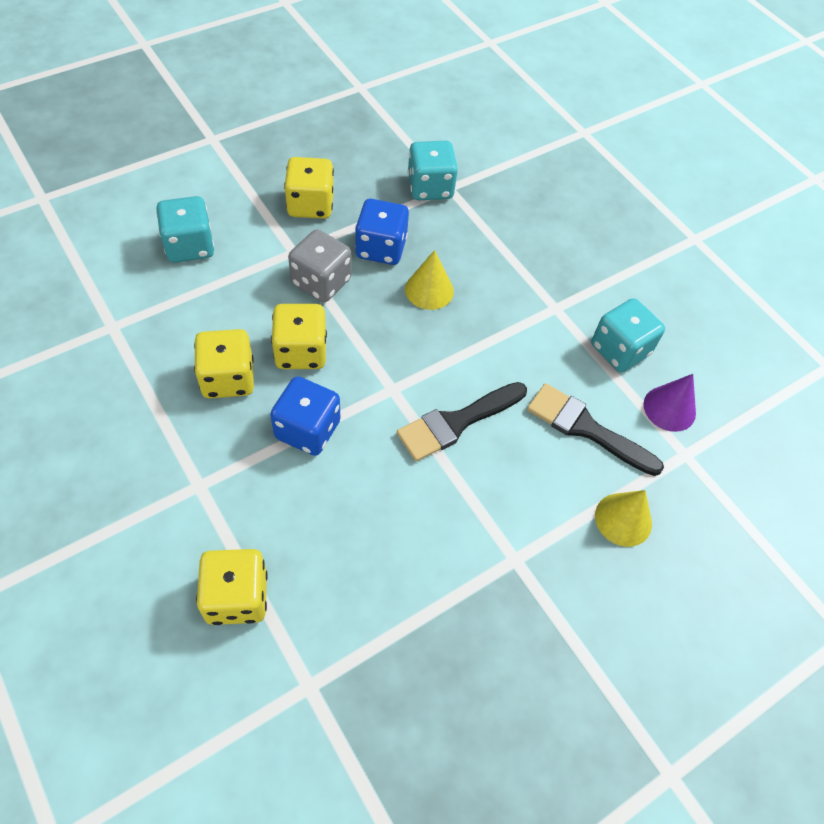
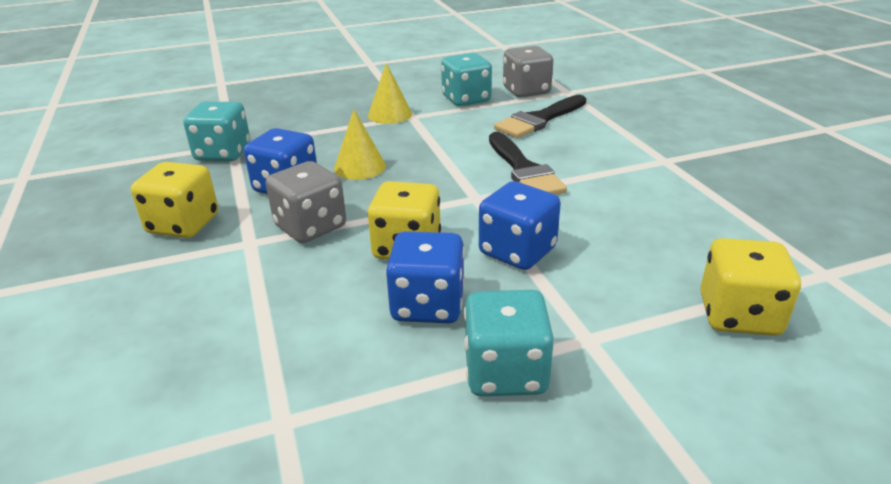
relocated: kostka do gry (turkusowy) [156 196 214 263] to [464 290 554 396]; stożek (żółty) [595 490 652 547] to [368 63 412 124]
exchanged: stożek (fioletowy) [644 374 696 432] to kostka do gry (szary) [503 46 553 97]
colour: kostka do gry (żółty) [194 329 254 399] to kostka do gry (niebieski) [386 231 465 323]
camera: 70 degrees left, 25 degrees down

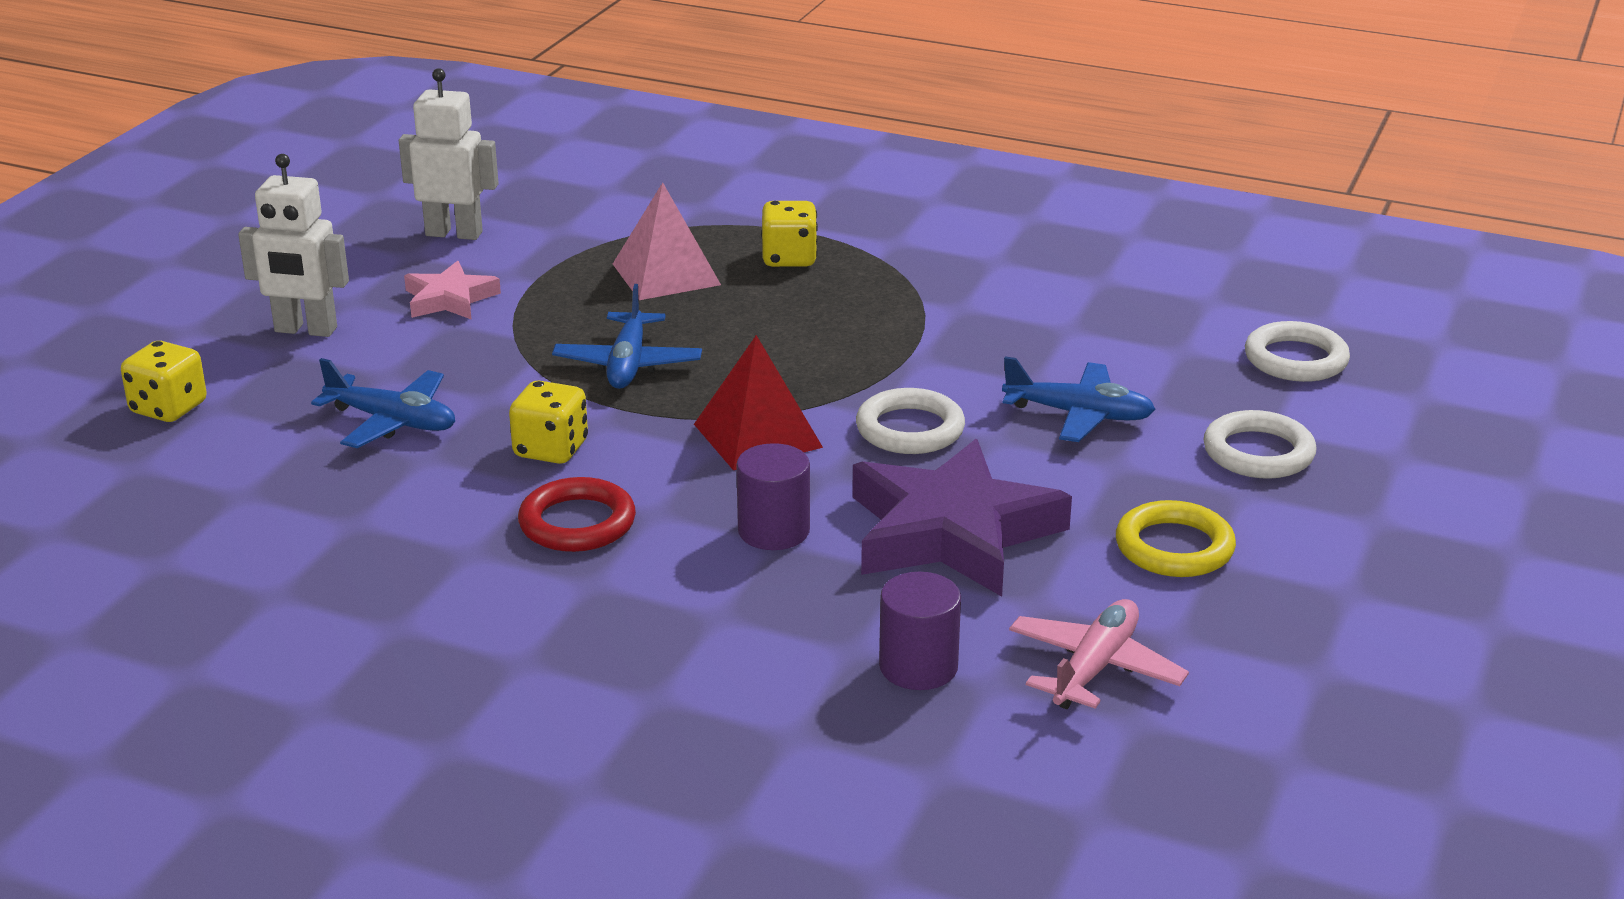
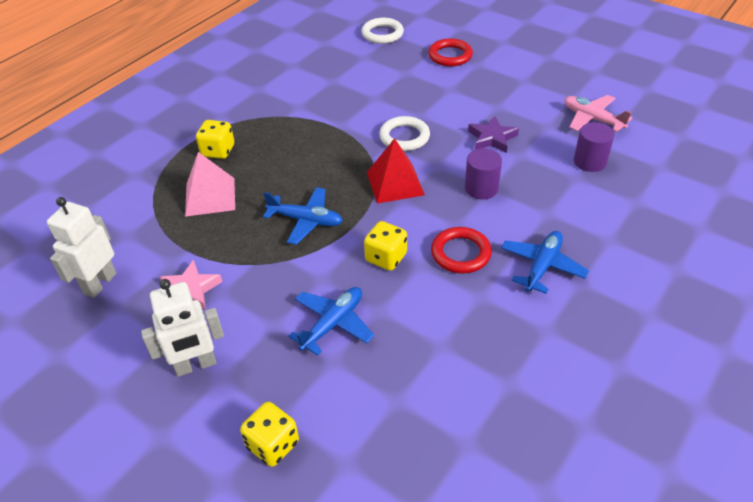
missing: pierścień (żółty) [1116 500 1236 577]
relocated: samolot (niebieski) [1002 357 1155 442] to [501 231 589 294]
colour: pierścień (biały) [1203 410 1317 479] to pierścień (czerwony) [428 38 473 66]
spun: robot (biały) [238 154 349 337] = [141 279 224 377] 45 degrees clockwise
size: gwiazda (fioletowy) [852 439 1072 597] = [468 116 519 153] x0.52
camera: 75 degrees left, 15 degrees up

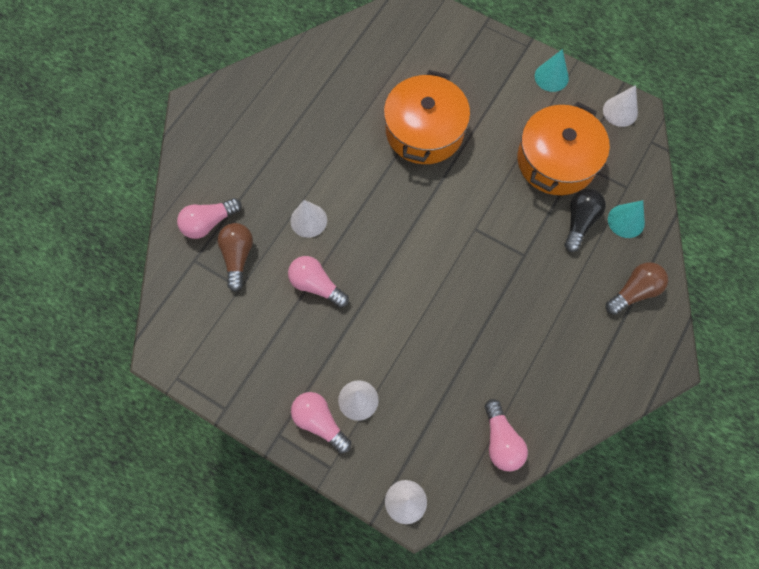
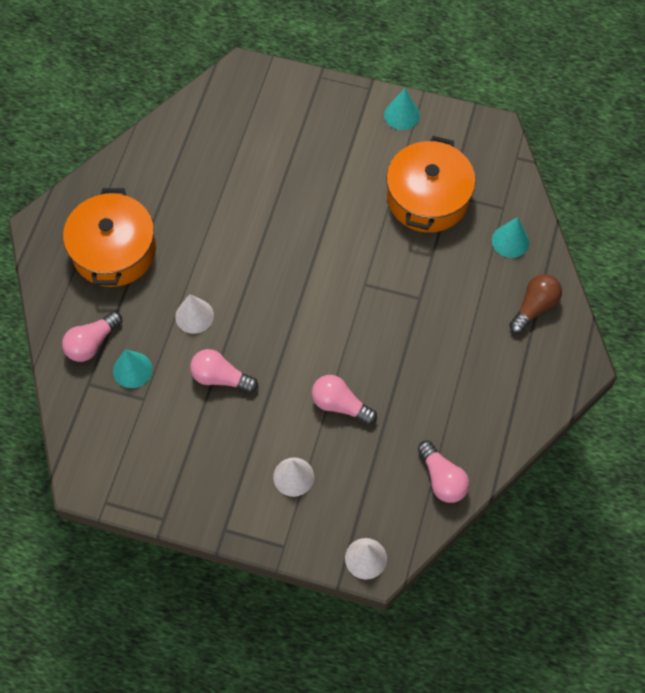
missing: stożek (biały) [603 85 638 127]; żarówka (czarny) [565 189 606 252]
relocated: garnek (pomarańczowy) [384 70 470 164] to [63 188 156 287]; żarówka (różowy) [291 392 351 453] to [312 375 377 425]
exchanged: żarówka (brązowy) [217 223 253 292] to stożek (turkusowy) [113 350 152 388]
camera: 15 degrees left, 5 degrees down

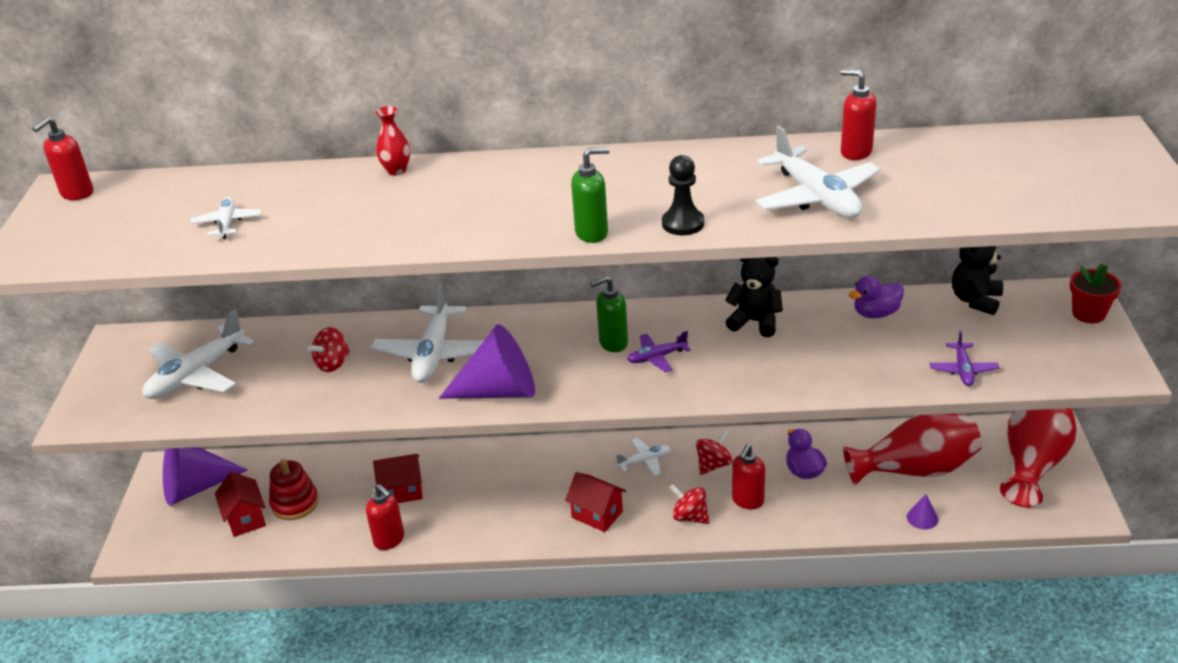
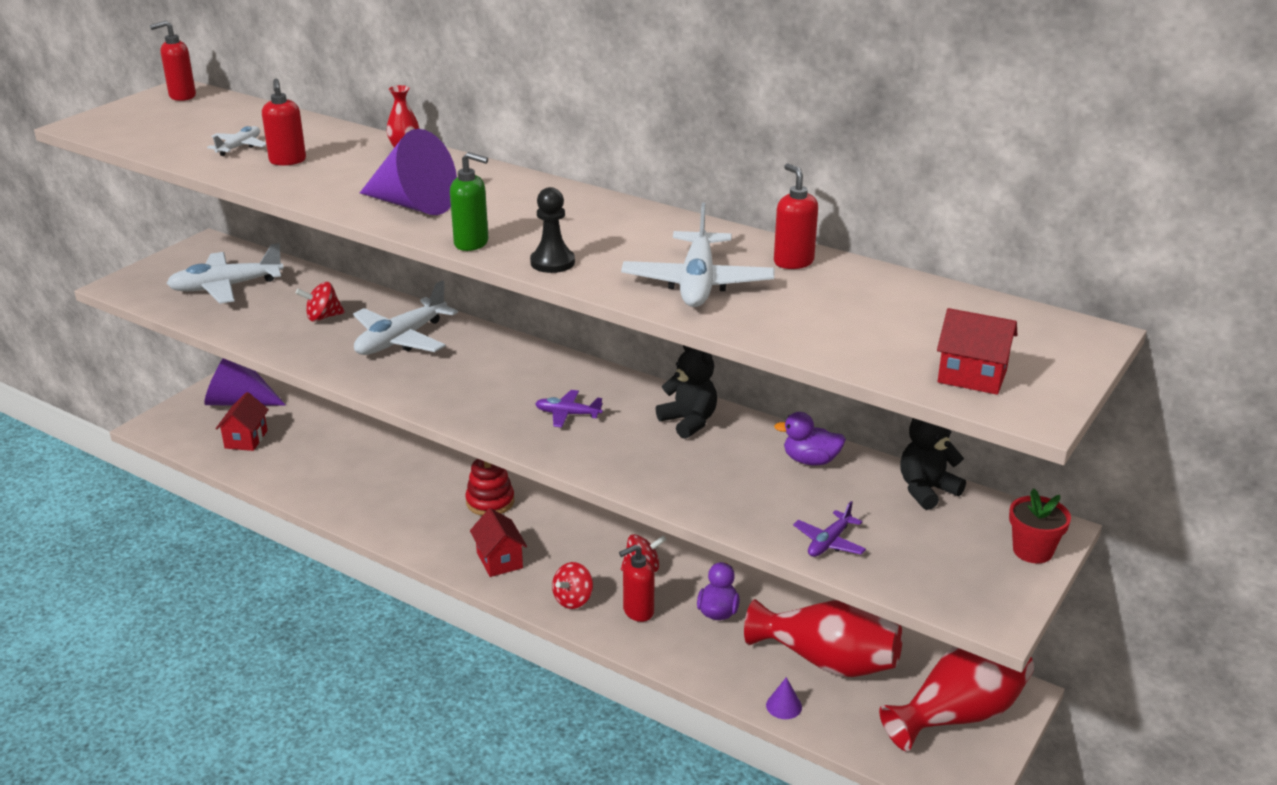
missing: dozownik mydła (zielony) [590 276 628 352]; samolot (biały) [615 438 670 476]
relocated: stożek (fioletowy) [439 324 535 399] to [360 129 457 215]; domek (czerwony) [373 454 423 503] to [937 308 1017 395]; zabawka nakładanka (czerwony) [269 459 319 520] to [465 459 514 516]; dozownik mydła (czerwony) [366 484 404 550] to [262 79 306 166]
spun: bączek (czerwony) [669 484 709 524] = [552 562 593 609] 120 degrees counterclockwise
camera: 30 degrees right, 5 degrees down

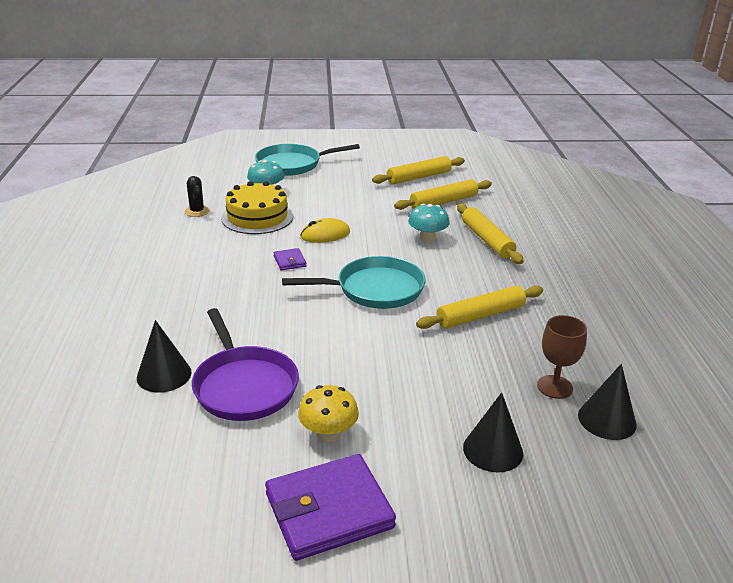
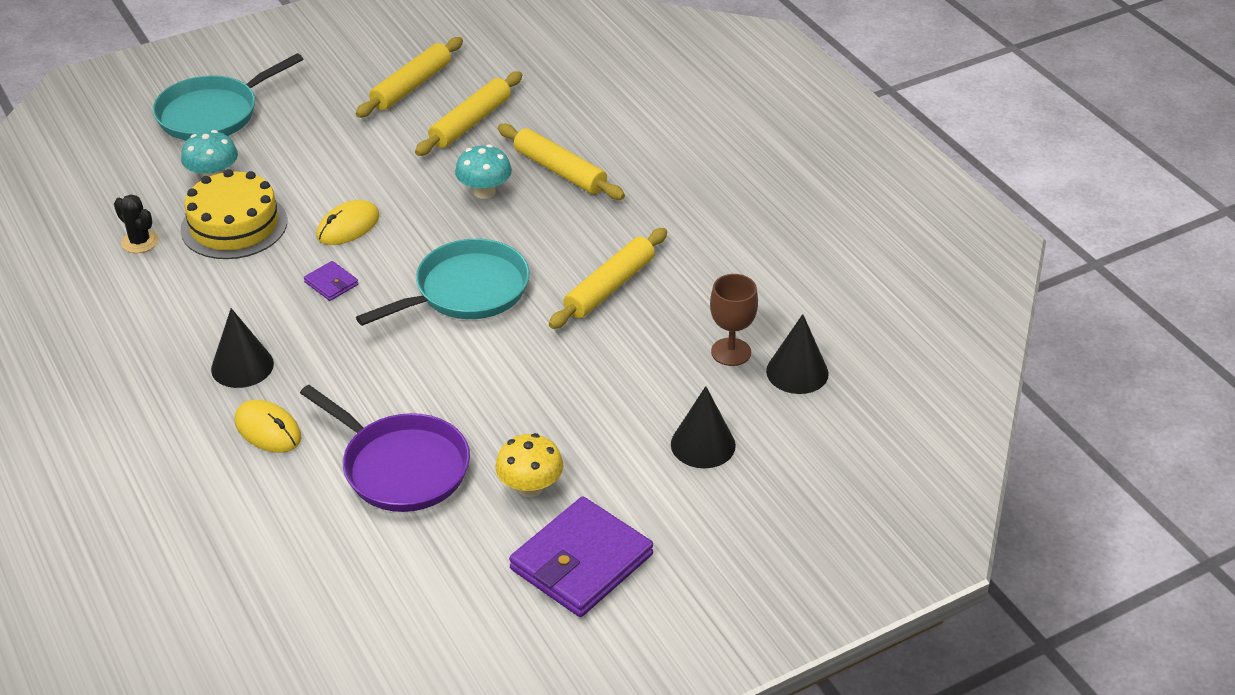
appeared: myszka (żółty) [235 400 301 453]
relocated: stożek (czarny) [137 320 192 393] to [211 308 274 388]
camera: 25 degrees left, 10 degrees up

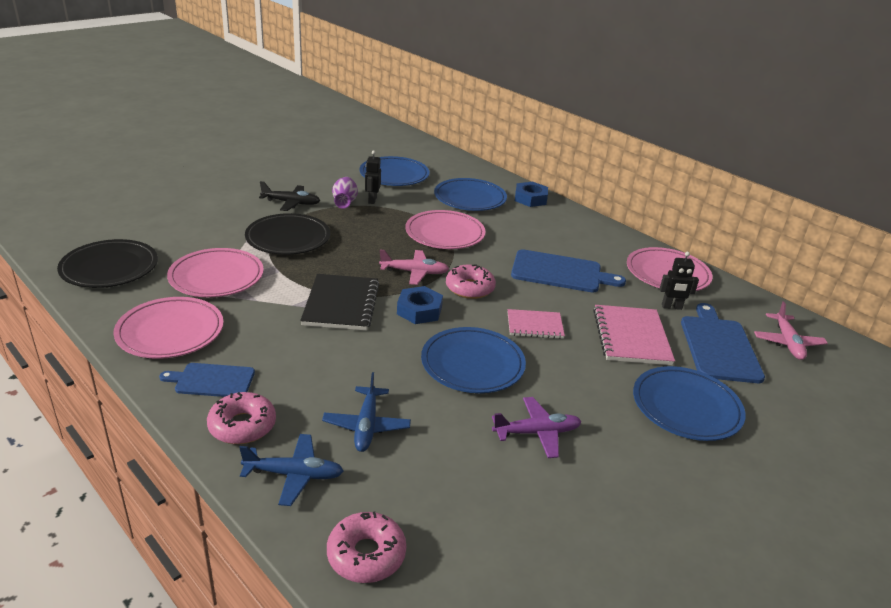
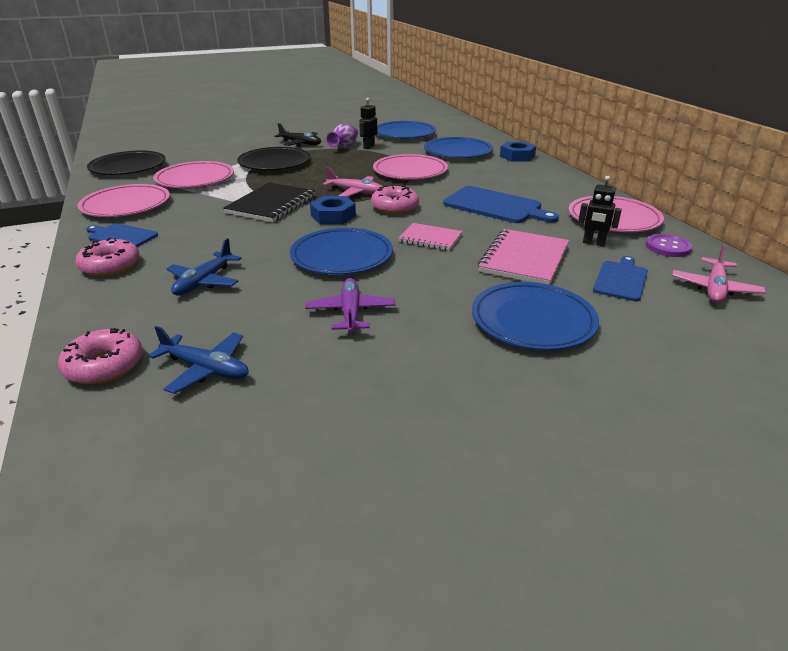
appeared: guzik (fioletowy) [646 234 692 257]
relocated: samolot (niebieski) [239 434 344 506] to [148 326 249 394]
spun: samolot (fioletowy) [492 397 582 458] = [305 278 395 333] 105 degrees counterclockwise
size: deska do krojenia (niebieski) [681 303 765 383] = [593 256 648 301] x0.62
camera: 25 degrees right, 0 degrees up

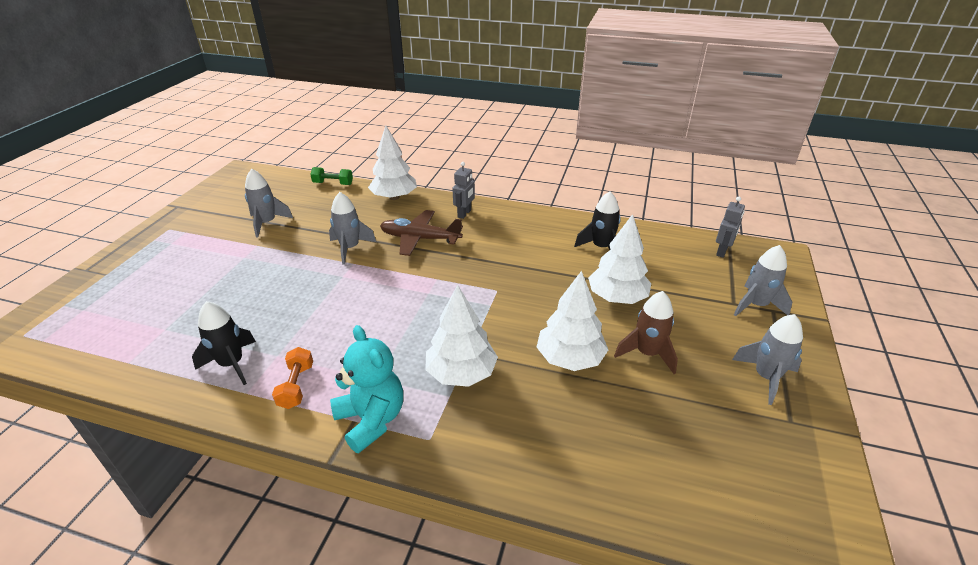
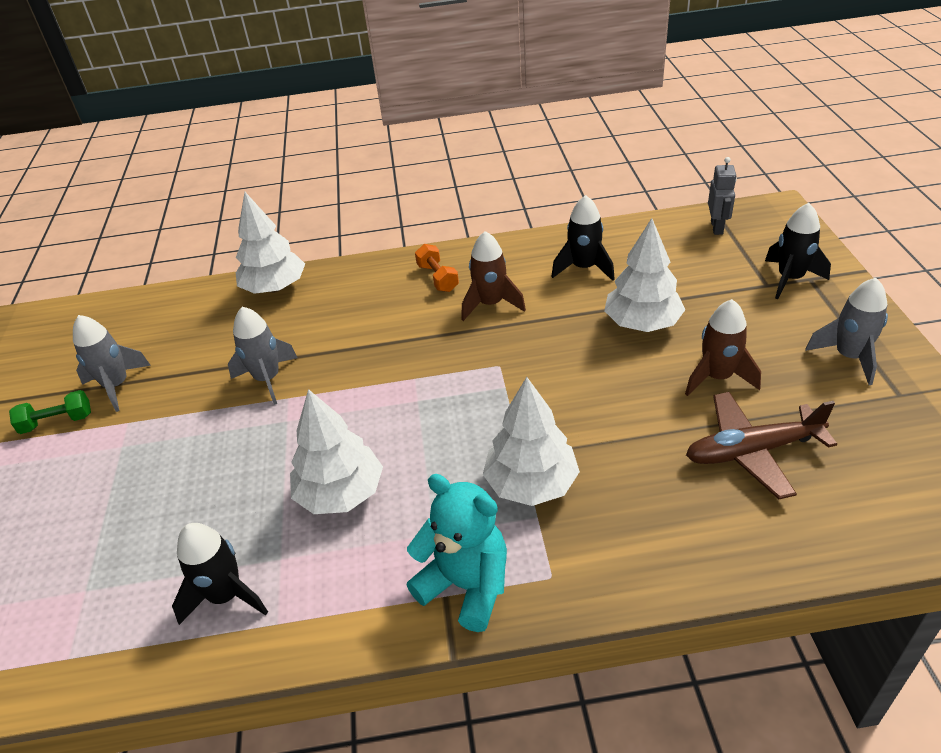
missing: robot (szary) [452 162 475 219]
appeared: rakieta (brązowy) [461 231 526 321]
relocated: hantel (zielony) [310 167 353 185] to [9 390 91 434]; samolot (brązowy) [380 210 463 256] to [686 392 837 499]; drzewko (biały) [537 271 608 371] to [290 389 383 514]; hantel (pomarańczowy) [272 347 313 409] to [415 244 459 292]
colour: rakieta (szary) [734 245 792 316] to rakieta (czarny) [765 203 831 299]
camera: 20 degrees left, 5 degrees up

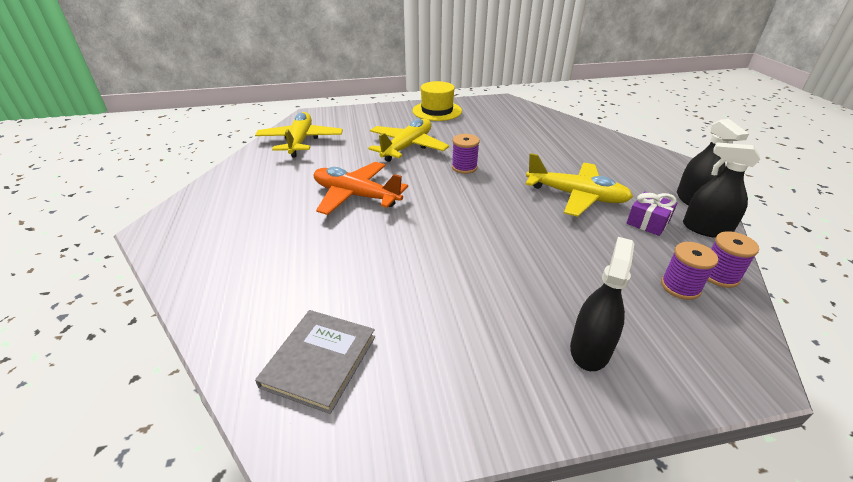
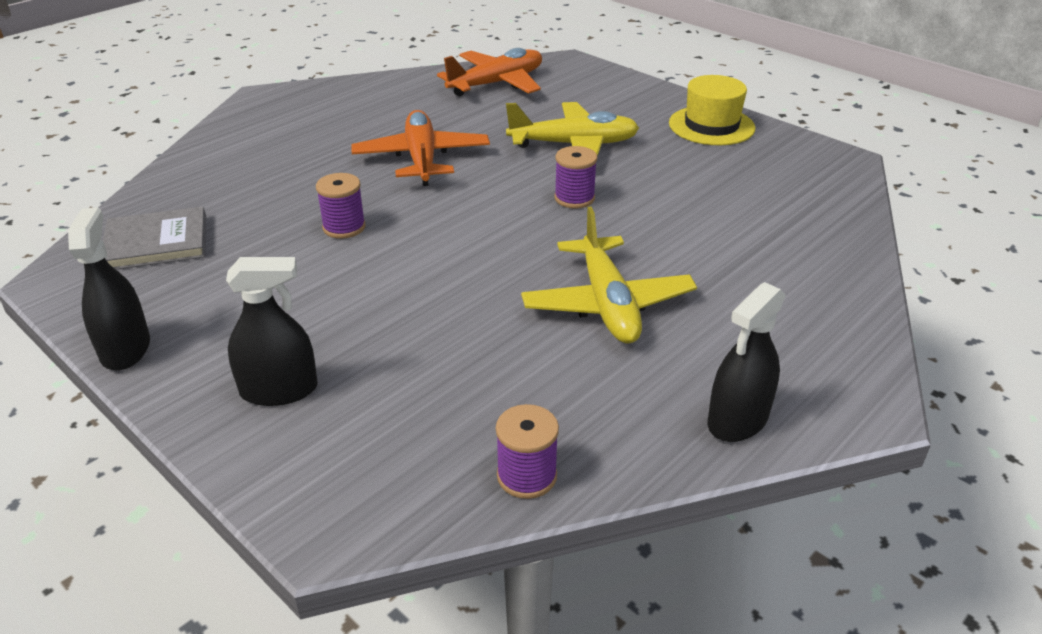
missing: prezent (fioletowy) [627 191 677 236]
relocated: spryskiwacz (czarny) [683 142 760 238] to [68 207 150 370]; szpulka (fioletowy) [661 242 718 300] to [316 173 366 239]
colour: samolot (żółty) [255 112 343 157] to samolot (pomarańczowy) [437 48 542 96]
camera: 55 degrees right, 0 degrees up

